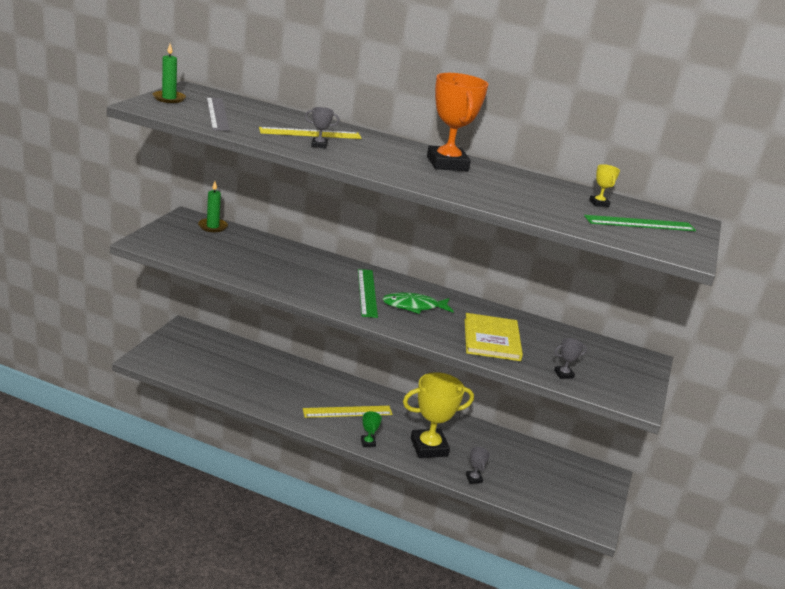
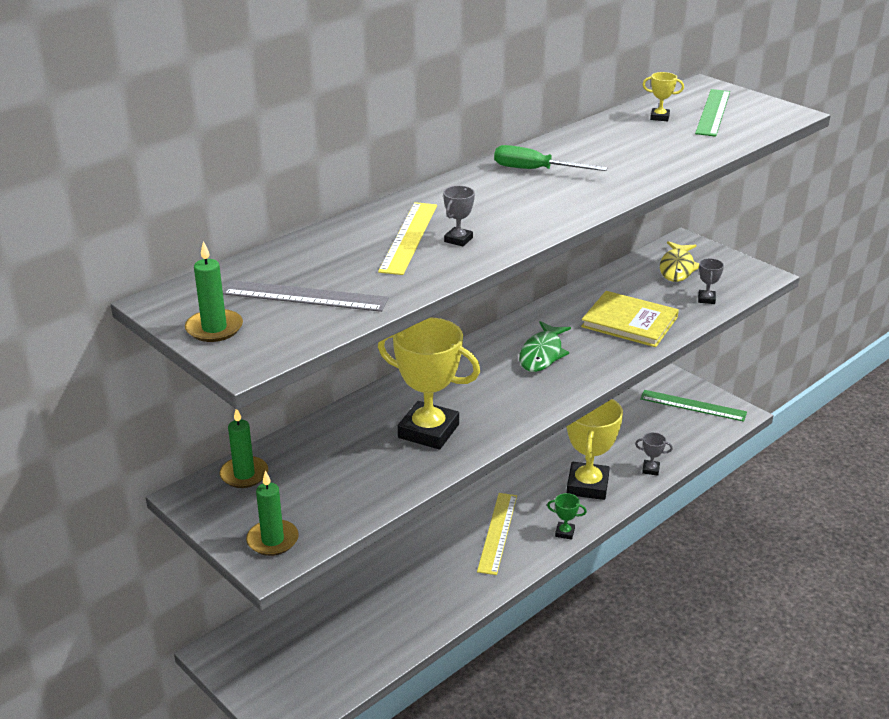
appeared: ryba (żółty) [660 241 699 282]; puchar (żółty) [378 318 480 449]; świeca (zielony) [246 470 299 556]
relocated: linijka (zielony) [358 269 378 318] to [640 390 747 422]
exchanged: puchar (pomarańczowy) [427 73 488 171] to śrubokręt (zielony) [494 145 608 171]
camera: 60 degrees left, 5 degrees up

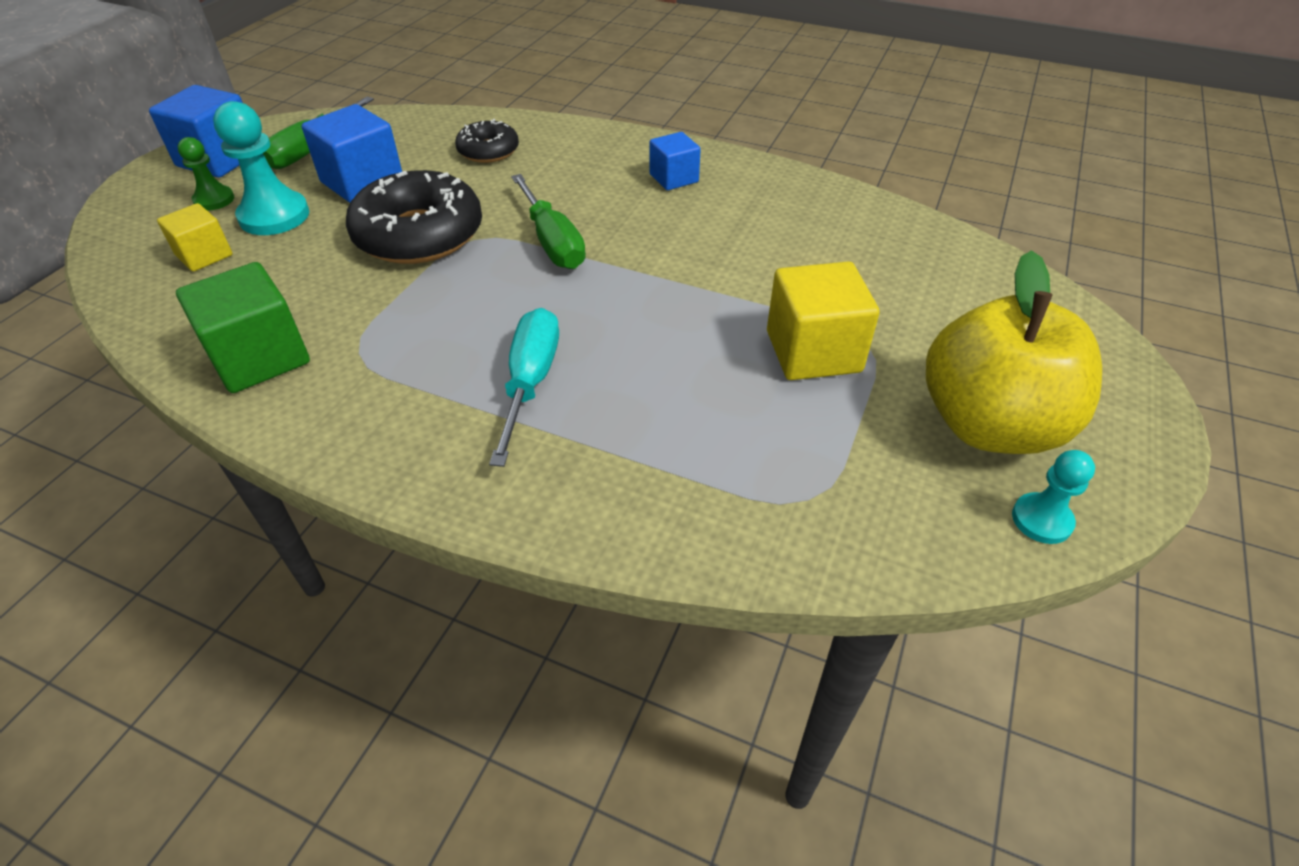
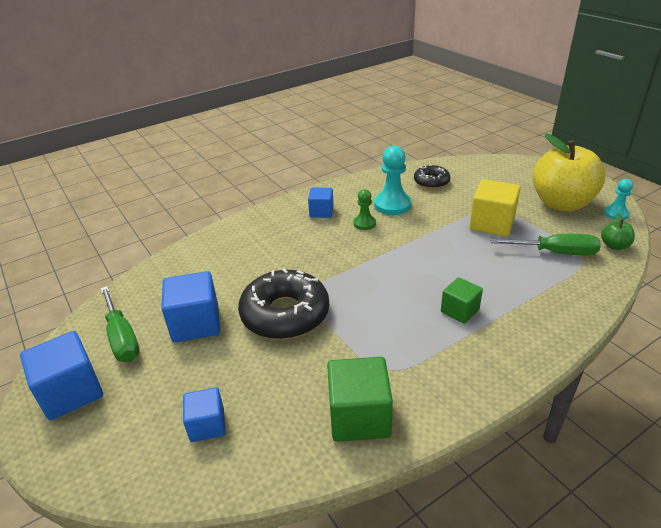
appeared: jabłko (zielony) [601 213 635 250]
relocated: pionek (turkusowy) [213 101 309 235] to [374 146 411 215]; donut (czarny) [455 119 519 163] to [414 165 450 189]; pionek (zielony) [178 137 234 211] to [354 189 376 230]; śrubokręt (zielony) [511 174 586 269] to [490 234 601 255]
exchanged: śrubokręt (turkusowy) [489 308 559 467] to sześcian (zielony) [441 277 483 324]
colour: sześcian (żółty) [157 203 232 272] to sześcian (niebieski) [183 387 226 442]
camera: 55 degrees left, 10 degrees down

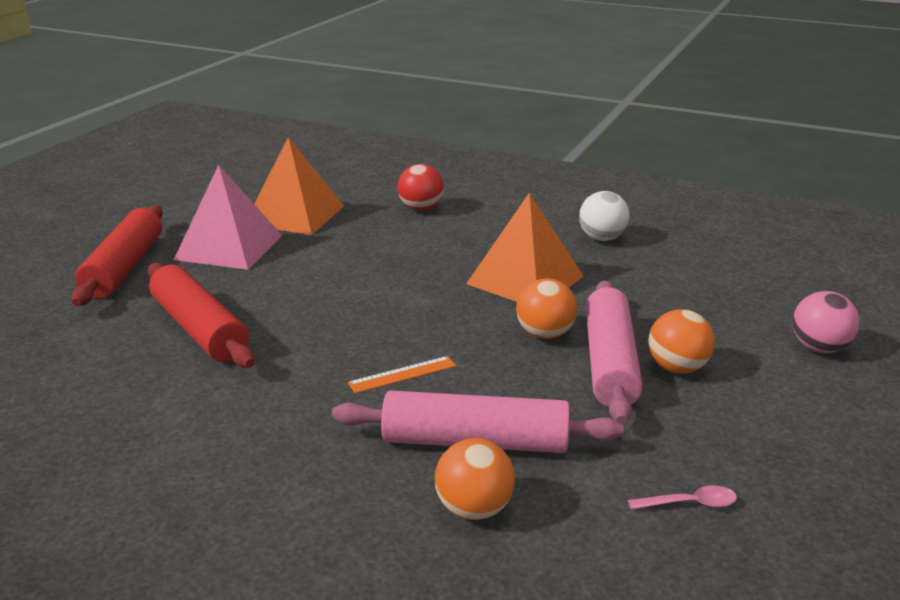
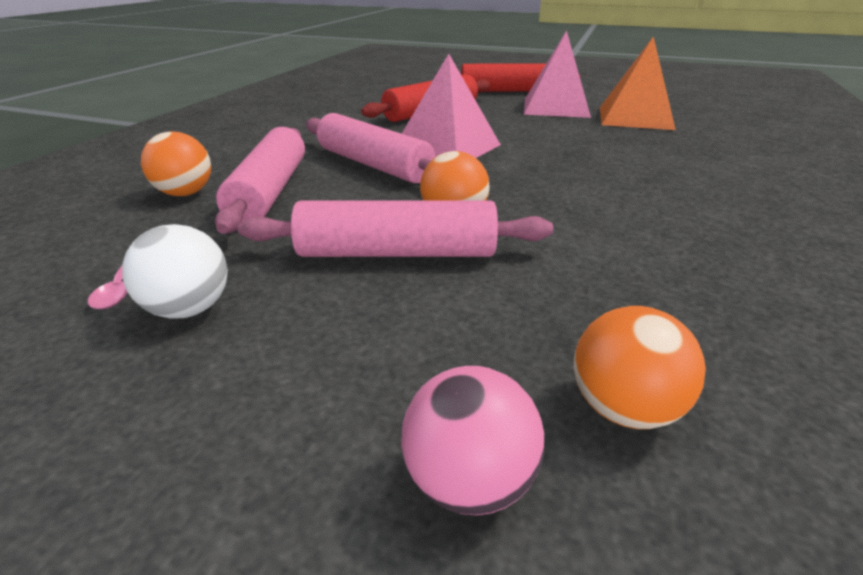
missing: piłka (czerwony) [398 164 444 211]; piramida (pomarańczowy) [466 193 583 302]
appeared: piramida (różowy) [402 54 501 158]
relocated: piłka (biały) [579 191 630 241] to [122 224 228 319]; piłka (pomarańczowy) [648 309 715 374] to [574 306 706 429]
exchanged: linijka (pomarańczowy) [348 356 456 393] to wałek do ciasta (różowy) [306 113 435 184]
camera: 85 degrees right, 5 degrees up

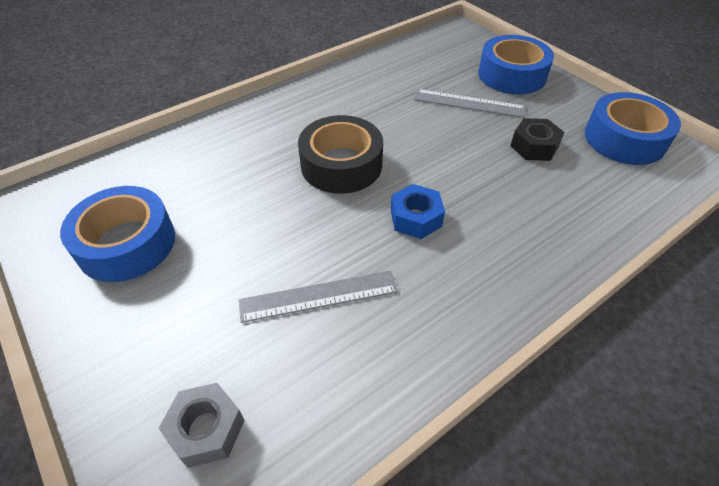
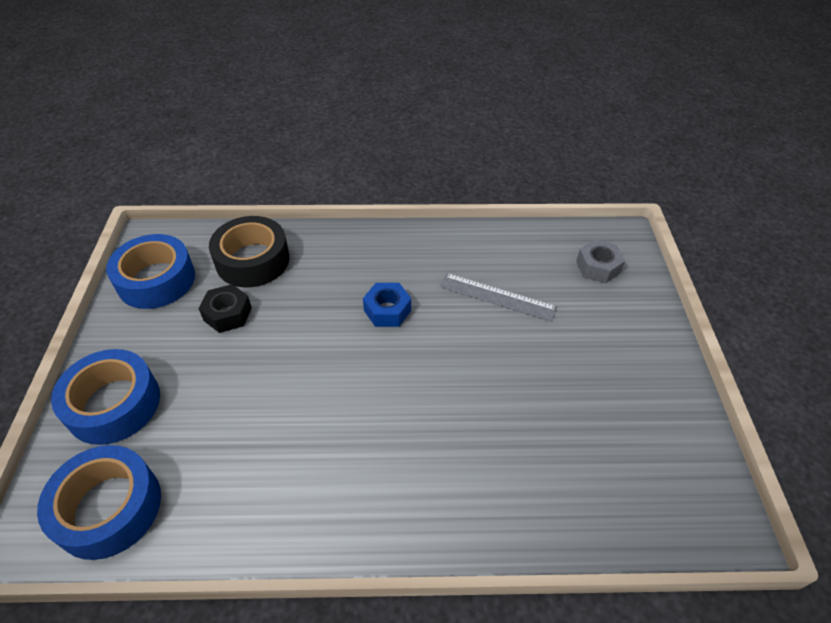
missing: linijka (szary) [414 89 526 118]
relocated: taśma klejąca (czarny) [298 115 383 194] to [209 216 290 288]; taśma klejąca (niebieski) [60 186 175 282] to [37 445 161 560]
camera: 145 degrees left, 0 degrees up

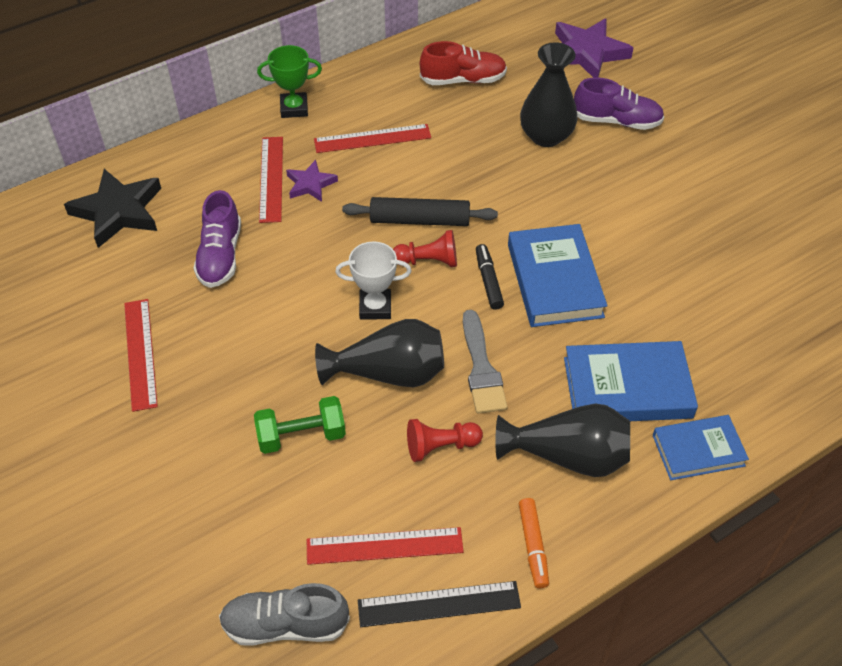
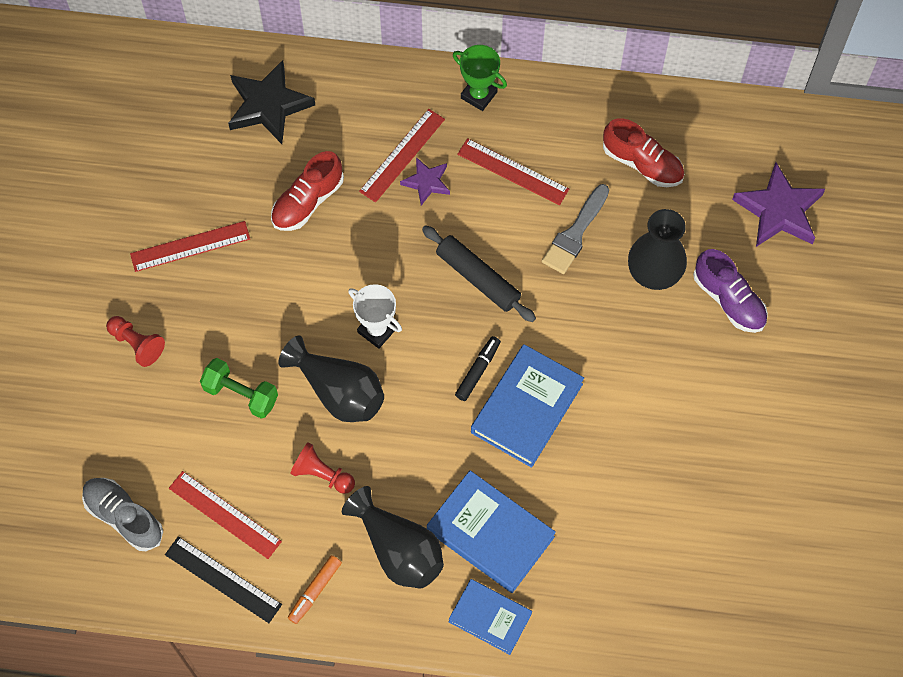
relocated: pionek (czerwony) [393 230 457 267] to [106 316 165 367]; pędzel (szary) [463 310 507 414] to [542 184 609 274]
colour: but (fioletowy) [194 190 241 288] to but (czerwony) [271 151 344 231]
spun: linijka (czerwony) [124 299 158 412] = [130 221 250 272] 45 degrees clockwise
camera: 40 degrees right, 15 degrees up

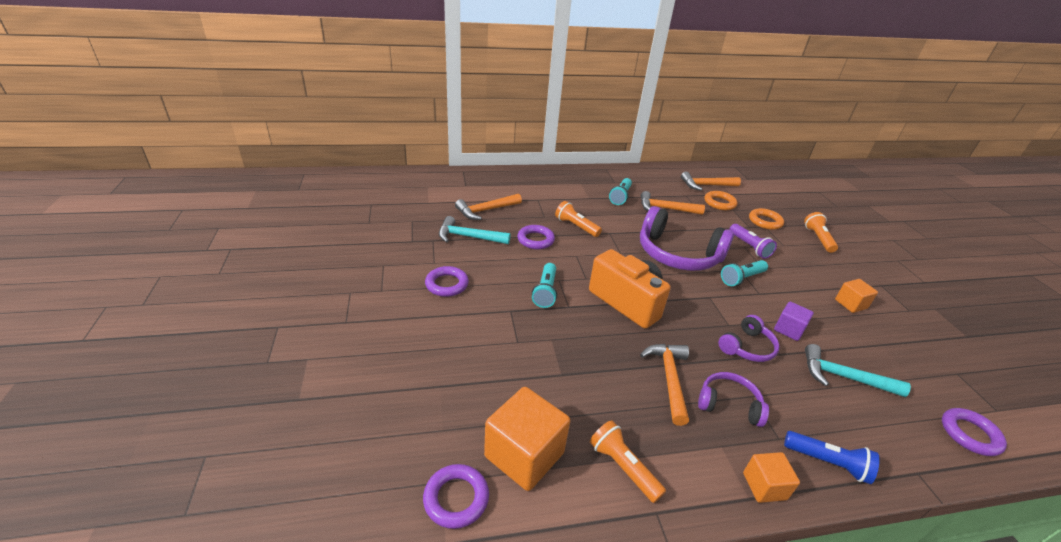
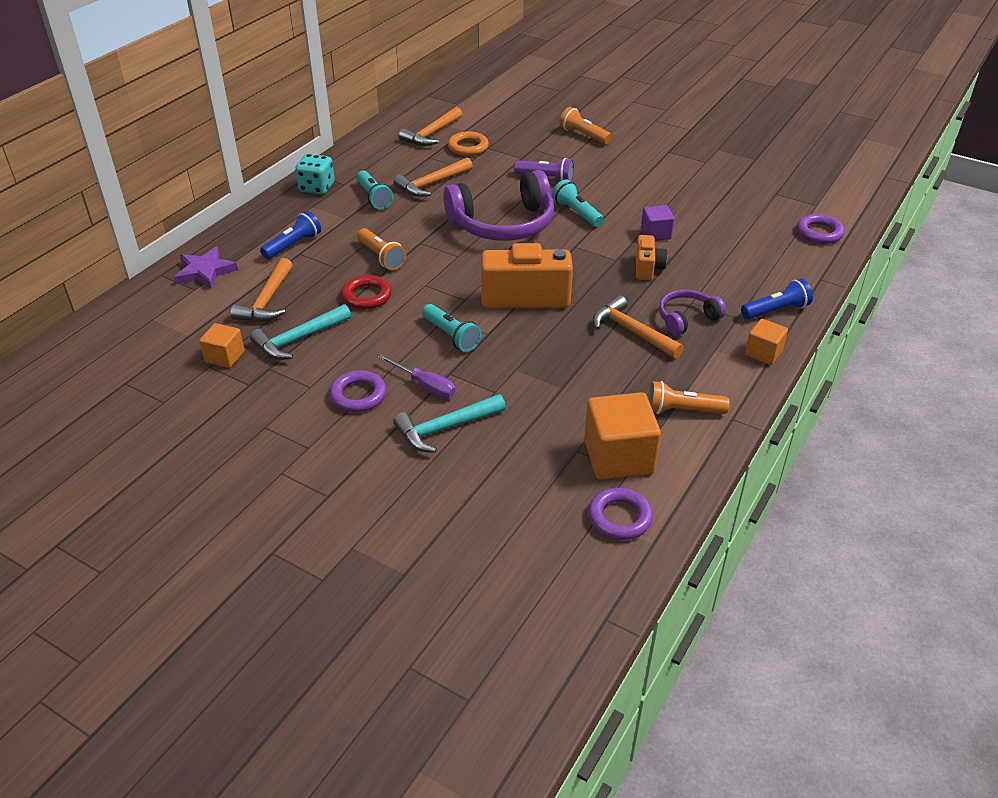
missing: pierścień (pomarańczowy) [749 208 784 230]
appeared: kostka do gry (turkusowy) [295 154 335 195]; latarka (niebieski) [260 211 321 259]; gwiazda (fioletowy) [174 247 238 289]; śrubokręt (fioletowy) [378 354 455 398]
relocated: sześcian (pomarańczowy) [835 279 878 313] to [199 323 244 368]; młotek (turkusowy) [805 344 911 397] to [393 394 506 453]
exchanged: słuchawki (fioletowy) [718 315 779 362] to aparat fotograficzny (pomarańczowy) [636 235 667 280]
colour: pierścień (fioletowy) [517 225 555 249] to pierścień (czerwony) [341 275 392 309]
spun: latarka (pomarańczowy) [555 201 602 237] = [357 228 406 270] 120 degrees counterclockwise; latarka (turkusowy) [721 260 768 286] = [552 179 603 227] 135 degrees clockwise
camera: 45 degrees left, 5 degrees up

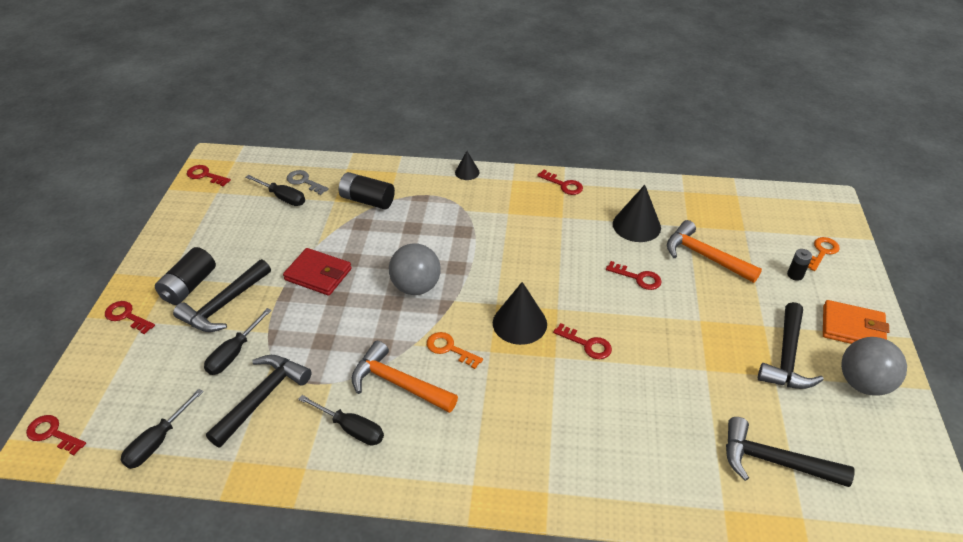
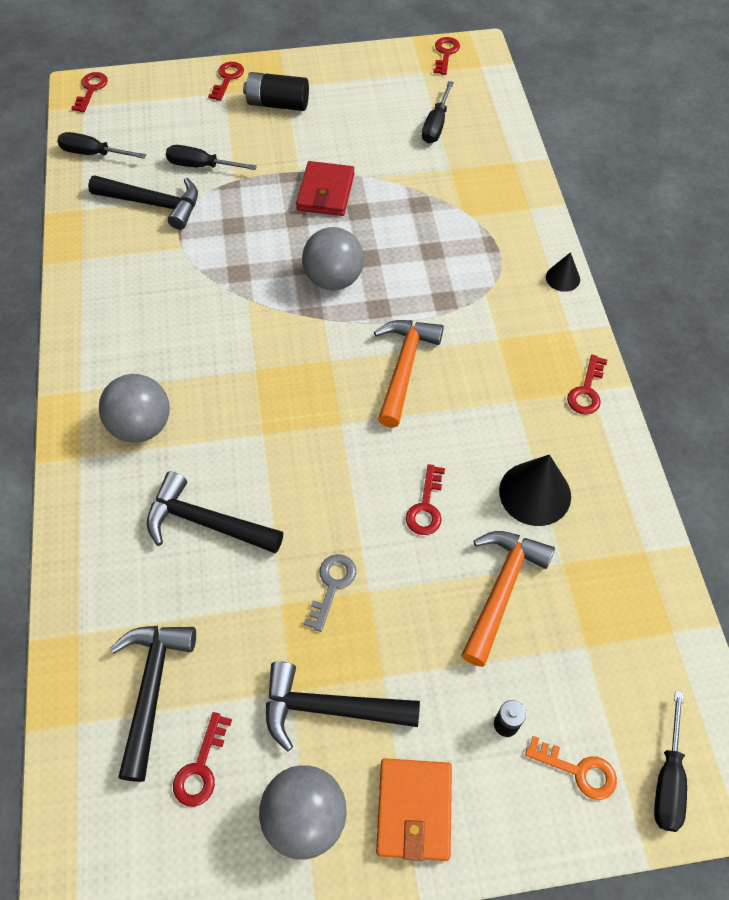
missing: bateria (czarny) [339 172 395 209]; stożek (czarny) [493 282 547 345]; klucz (pomarańczowy) [427 332 483 369]
appeared: piłka (szary) [99 374 170 443]
relocated: klucz (szary) [287 170 329 195] to [304 554 356 632]; młotek (czarny) [173 259 271 332] to [147 471 283 554]; klucz (czerwony) [553 323 612 359] to [173 712 232 807]; młotek (pomarańczowy) [352 341 458 413] to [374 320 444 428]; śrubokręt (czarny) [298 395 384 446] to [654 690 687 832]
camera: 75 degrees right, 15 degrees up

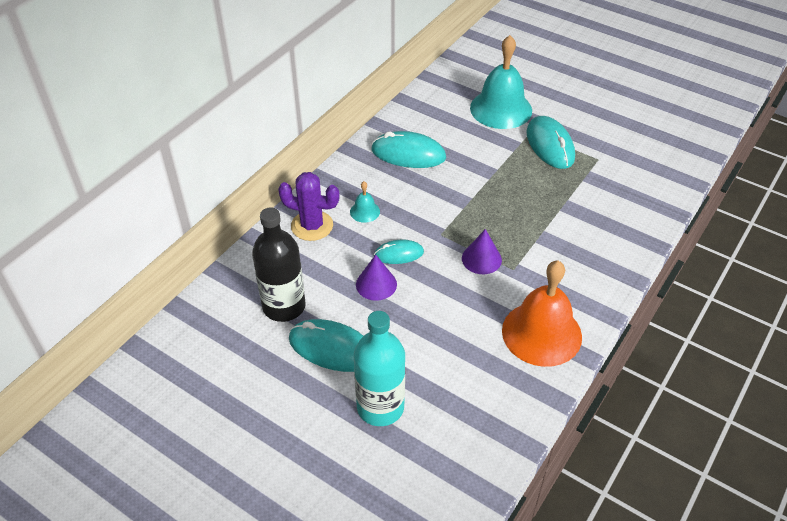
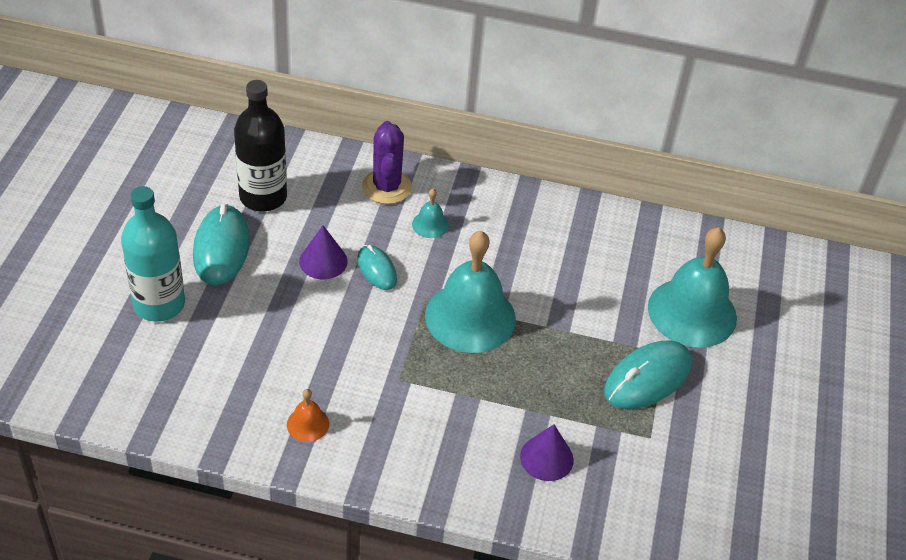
missing: myszka (turkusowy) [371 131 446 168]
appeared: dzwonek (turkusowy) [425 230 516 353]
relocated: stożek (fioletowy) [462 229 502 274] to [520 424 574 481]
size: dzwonek (pomarańczowy) [502 261 582 367] = [287 389 329 442] x0.43
camera: 65 degrees right, 0 degrees up

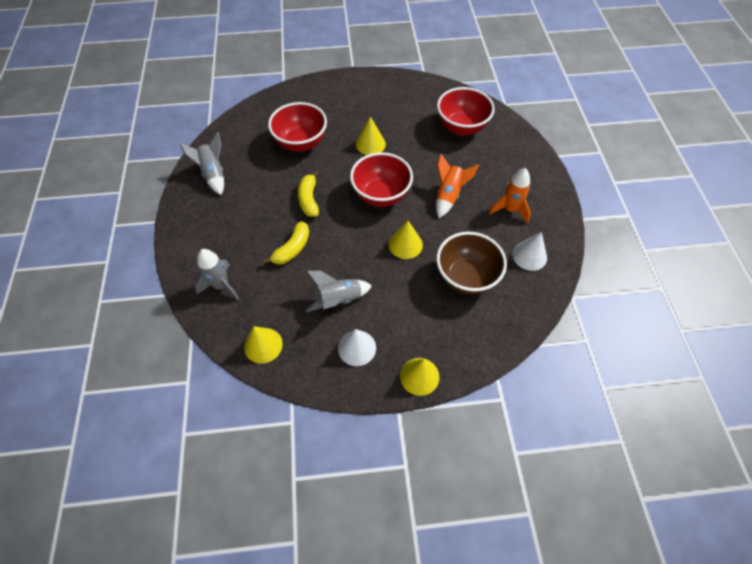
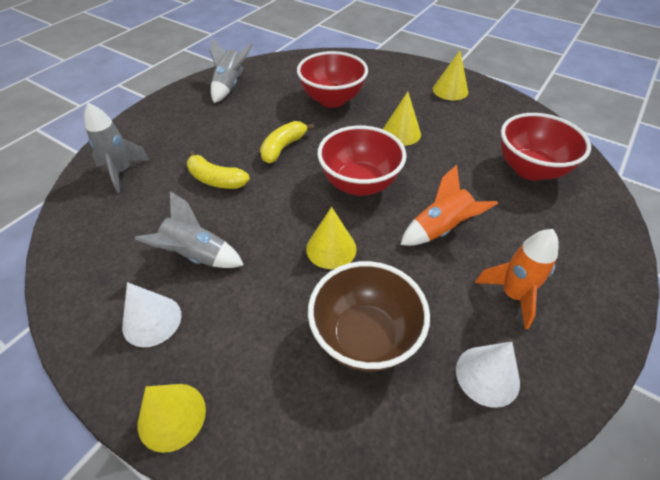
relocated: stożek (żółty) [244 326 283 364] to [433 50 468 100]
spun: banan (żółty) [263 221 309 265] = [187 151 250 189] 45 degrees clockwise
camera: 40 degrees right, 10 degrees down

